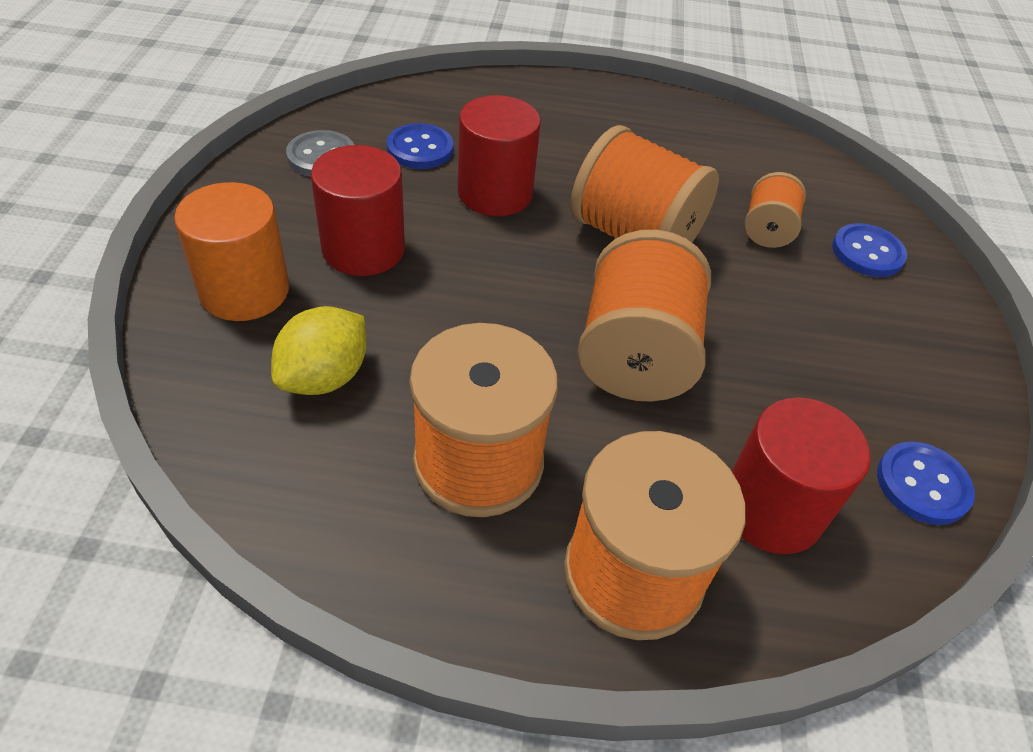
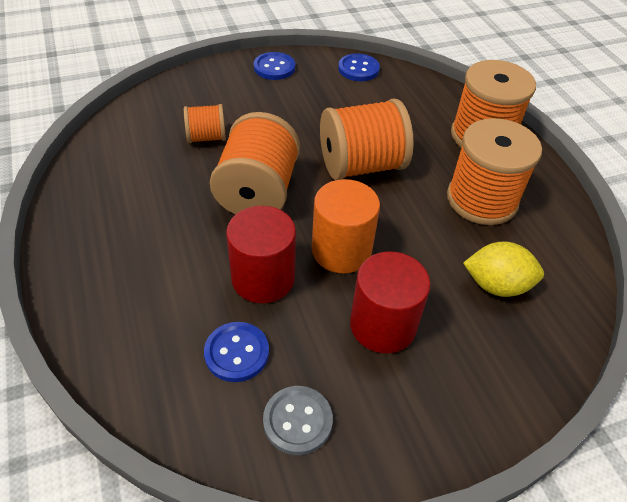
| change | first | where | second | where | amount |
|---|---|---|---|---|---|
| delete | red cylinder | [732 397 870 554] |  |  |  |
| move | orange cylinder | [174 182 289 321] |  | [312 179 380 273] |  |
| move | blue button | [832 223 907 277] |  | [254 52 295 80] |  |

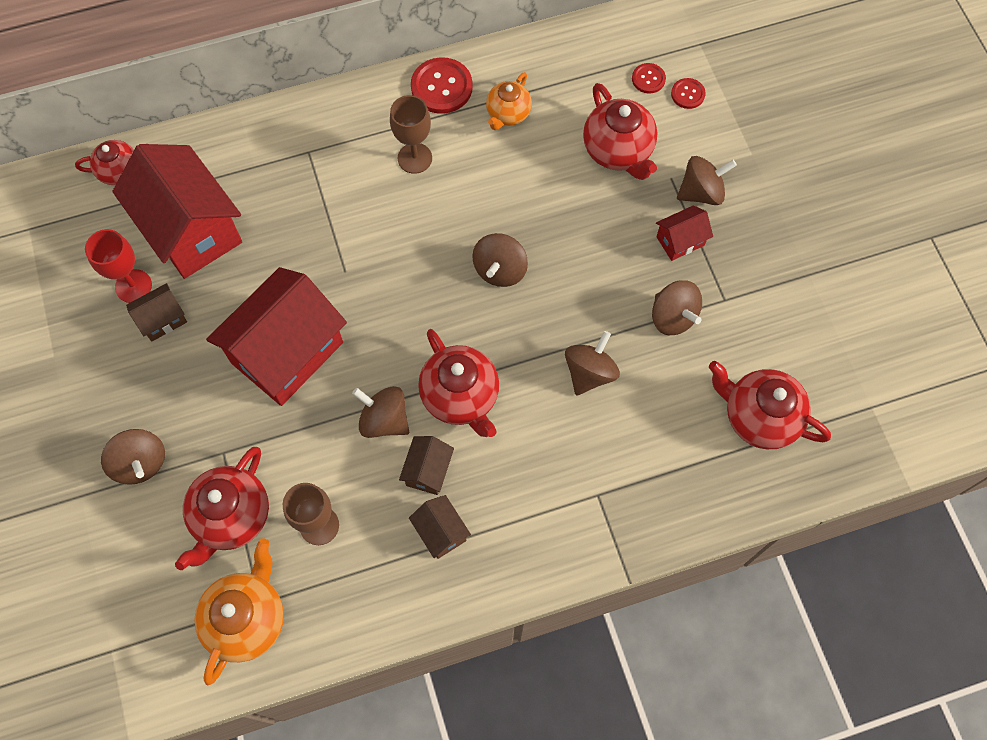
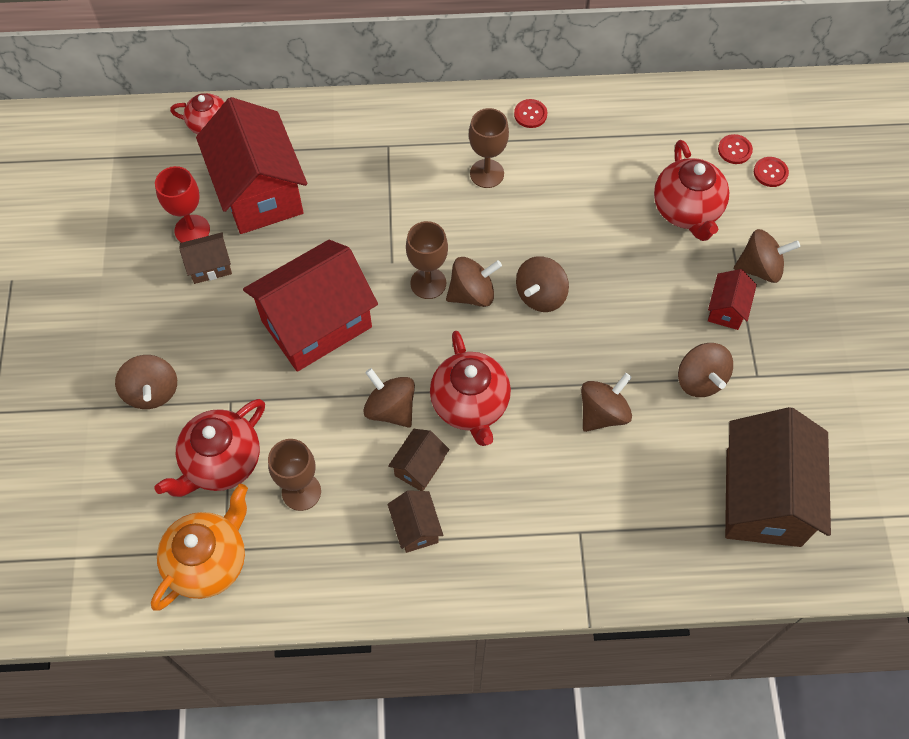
| change | first | where | second | where | amount |
|---|---|---|---|---|---|
| delete | orange teapot | [486 72 532 130] |  |  |  |
| insert |  |  | brown goblet | [406 221 448 299] |  |
| insert |  |  | brown spinning top | [446 257 502 307] |  |
| replace | red teapot | [709 361 831 449] | brown house | [725 407 831 547] |  |
| rotate | red house | [656 205 713 261] |  | [708 269 757 330] | 60 degrees counterclockwise |
| resize | red button | [411 57 473 114] |  | [514 99 547 128] | x0.55 |

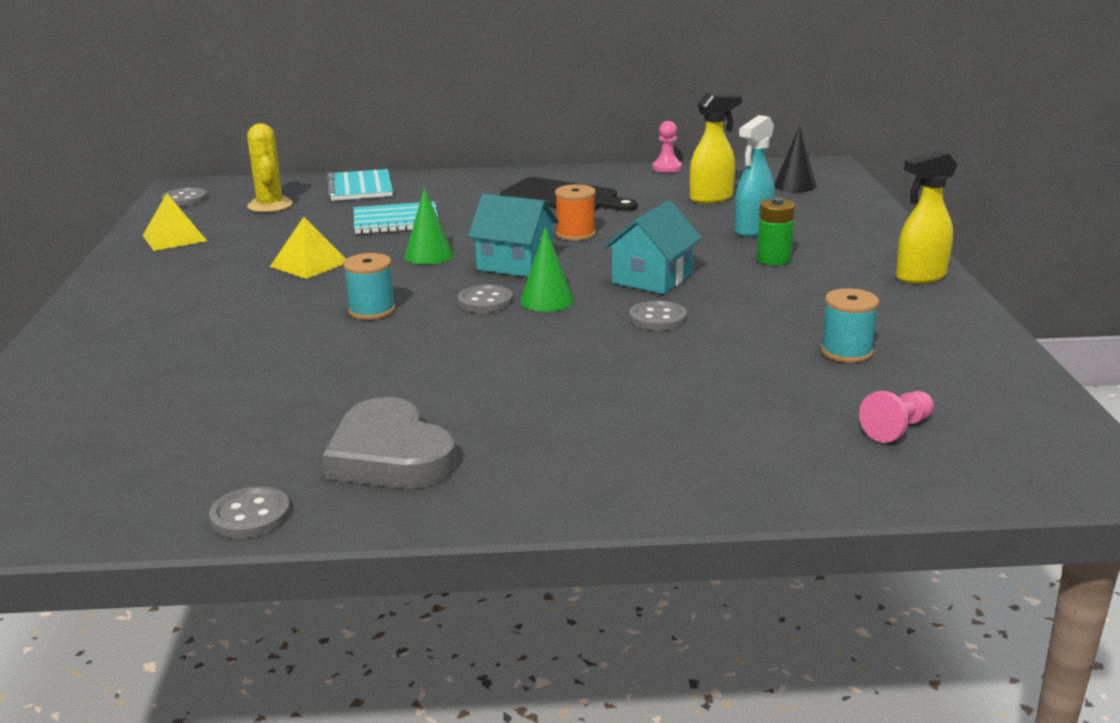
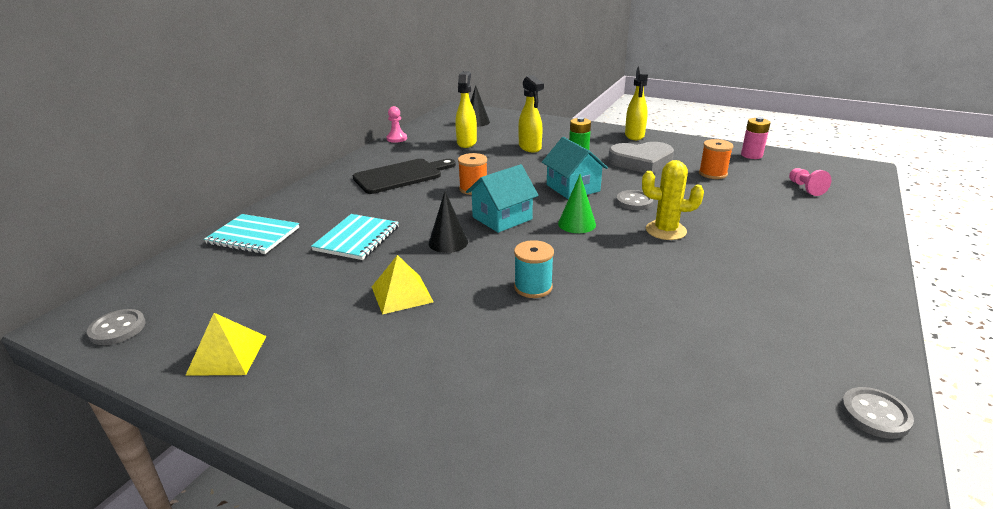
| change | first | where | second | where | amount |
|---|---|---|---|---|---|
| delete | grey button | [458 285 513 313] |  |  |  |
| insert |  |  | pink battery | [741 117 770 159] |  |
| move | yellow cactus | [247 123 293 212] |  | [642 160 704 240] |  |
| move | grey heart | [322 397 456 489] |  | [608 142 674 173] |  |
| recolor | green cone | [405 188 454 265] | black cone | [429 191 468 253] |  |
| recolor | turquoise spray bottle | [734 115 775 237] | yellow spray bottle | [518 75 544 153] |  |
| recolor | turquoise spool | [821 288 879 363] | orange spool | [699 139 733 179] |  |

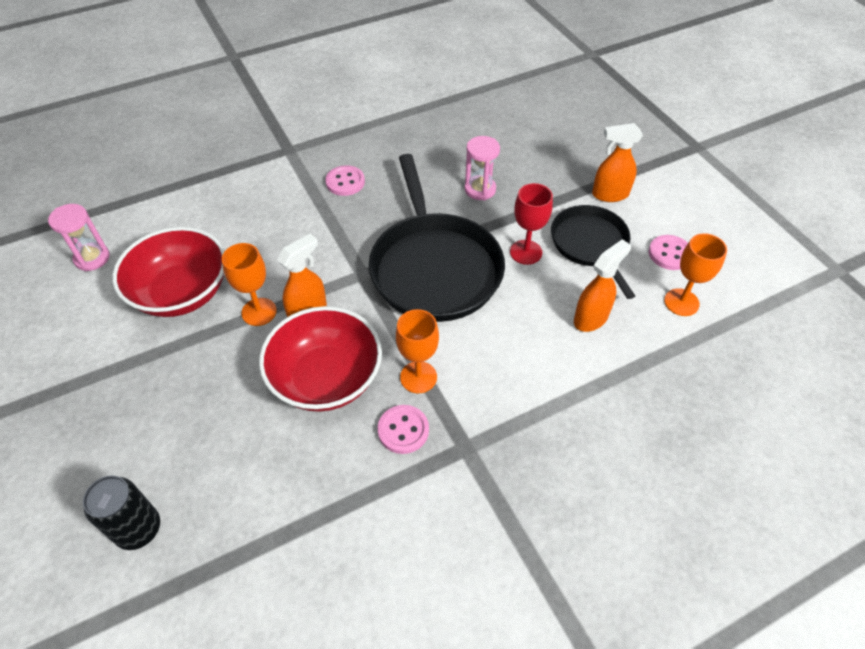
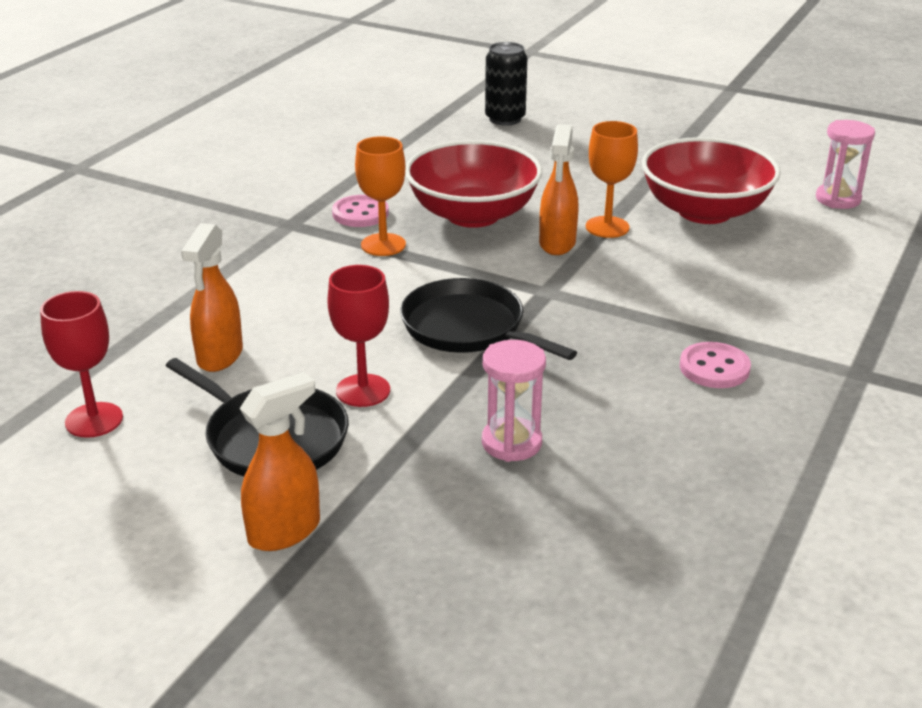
| change | first | where | second | where | amount |
|---|---|---|---|---|---|
| delete | pink button | [649 235 688 270] |  |  |  |
| recolor | orange goblet | [664 233 727 316] | red goblet | [40 291 123 438] |  |
| resize | black pan | [369 154 505 322] |  | [400 278 577 360] | x0.61 |

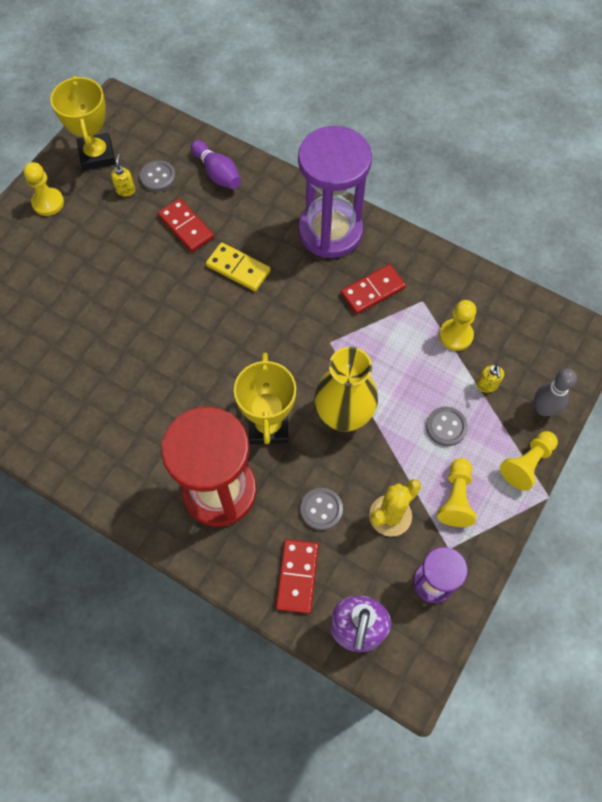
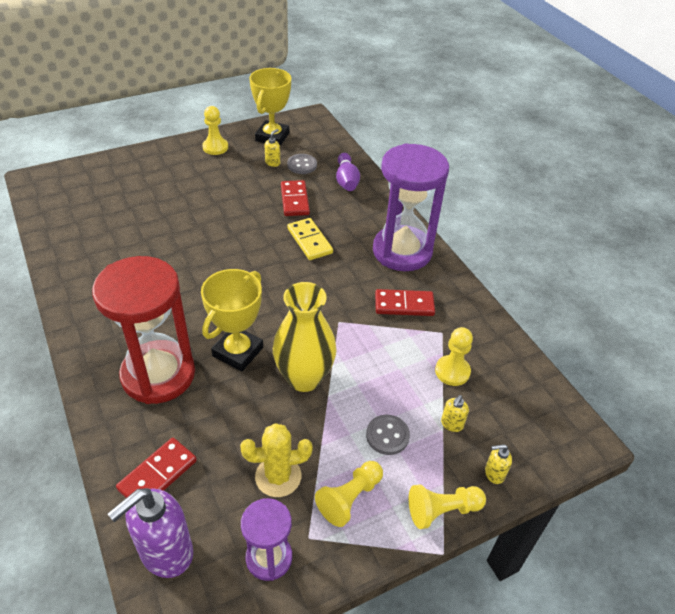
| change | first | where | second | where | amount |
|---|---|---|---|---|---|
| delete | grey button | [300 488 343 530] |  |  |  |
| replace | grey bowling pin | [534 369 577 416] | yellow soap dispenser | [485 444 512 484] |  |

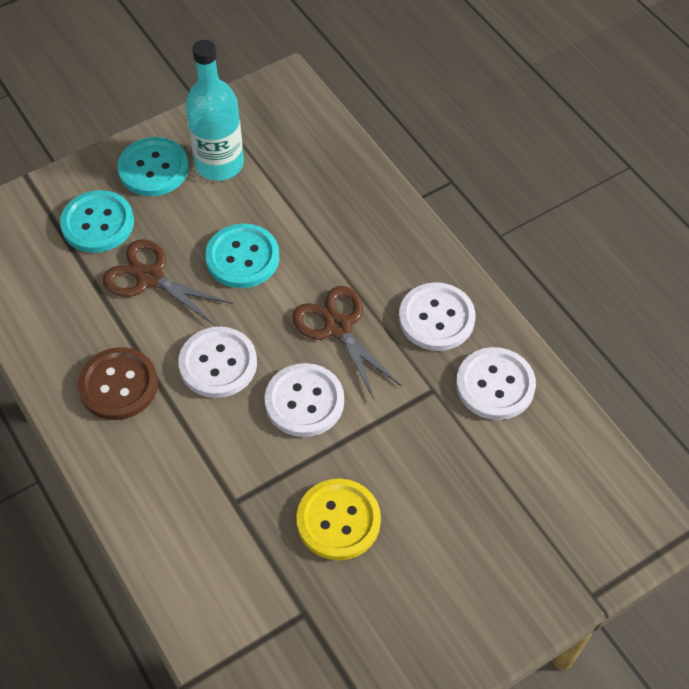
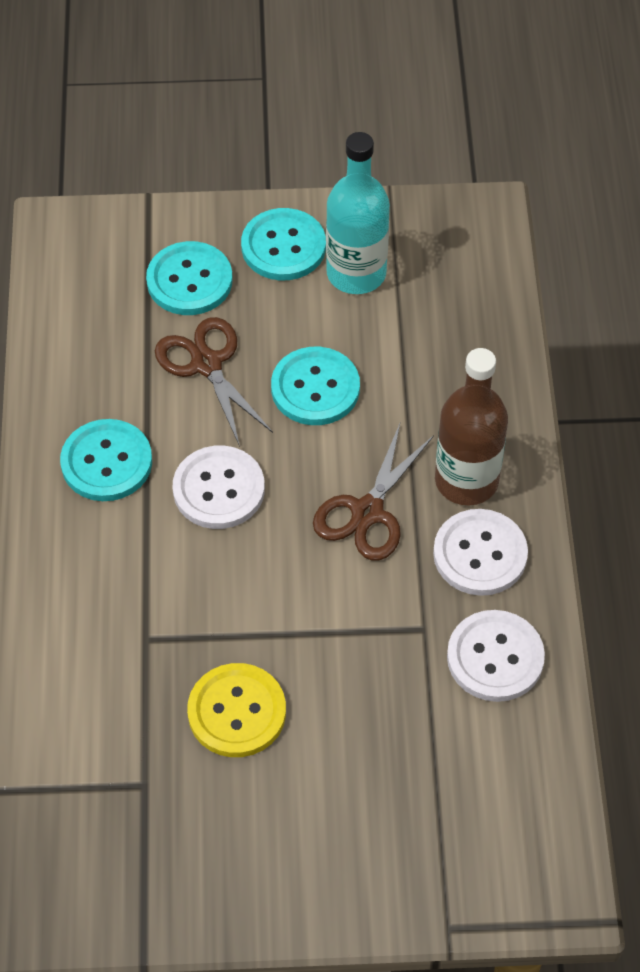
| change | first | where | second | where | amount |
|---|---|---|---|---|---|
| delete | white button | [265 363 344 437] |  |  |  |
| insert |  |  | brown bottle | [435 348 508 505] |  |
| recolor | brown button | [78 347 158 420] | turquoise button | [60 419 152 501] |  |
| rotate | brown scissors | [292 286 402 401] |  | [313 424 434 561] | 150 degrees counterclockwise |

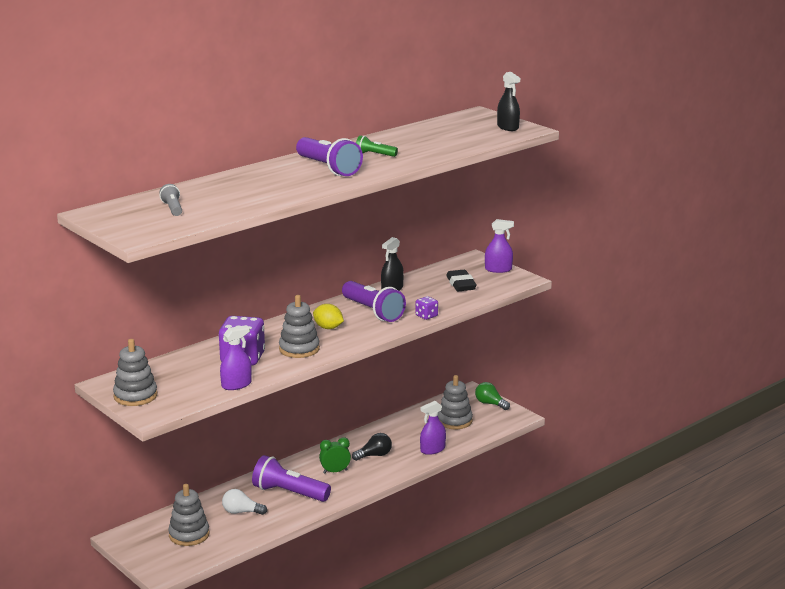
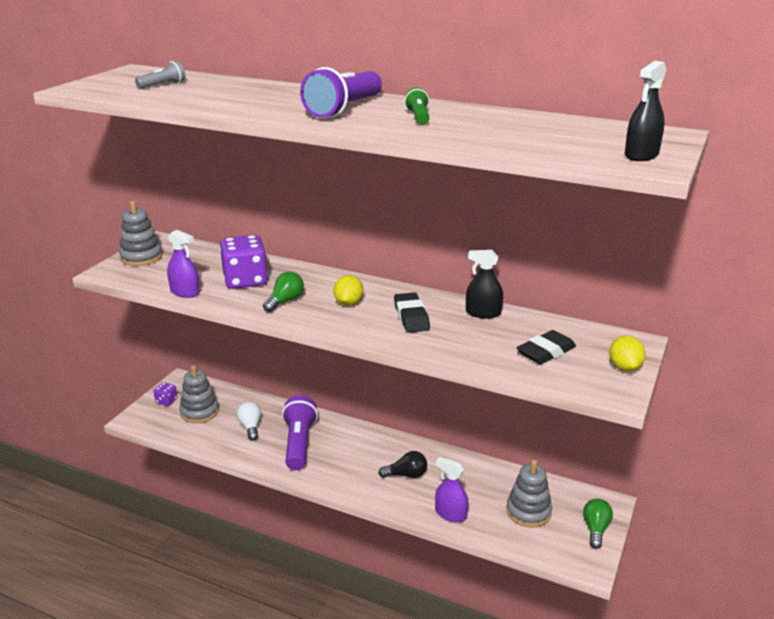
| change | first | where | second | where | amount |
|---|---|---|---|---|---|
| delete | green clock | [319 437 351 474] |  |  |  |
| move | purple dice | [415 296 438 320] |  | [154 382 177 406] |  |
| replace | grey stacking toy | [279 295 320 358] | green light bulb | [263 272 304 312] |  |
| replace | purple flashlight | [342 281 406 322] | black eraser | [394 292 430 333] |  |
| replace | purple spray bottle | [485 219 514 273] | yellow lemon | [609 335 645 371] |  |
| rotate | black light bulb | [352 433 392 461] |  | [378 451 427 478] | 45 degrees counterclockwise |

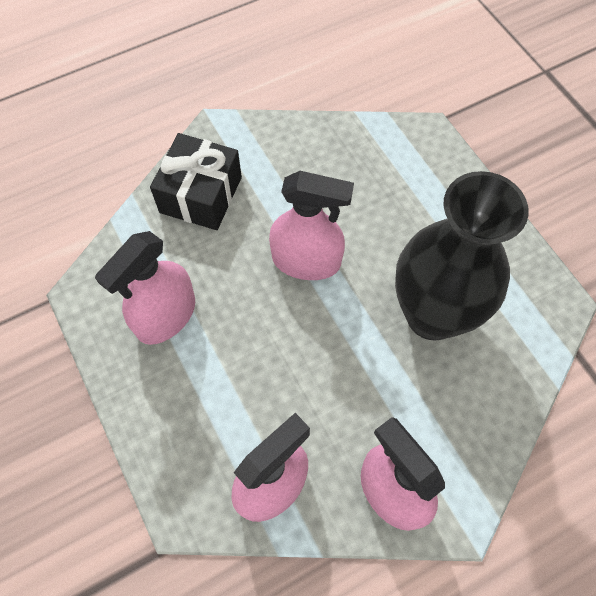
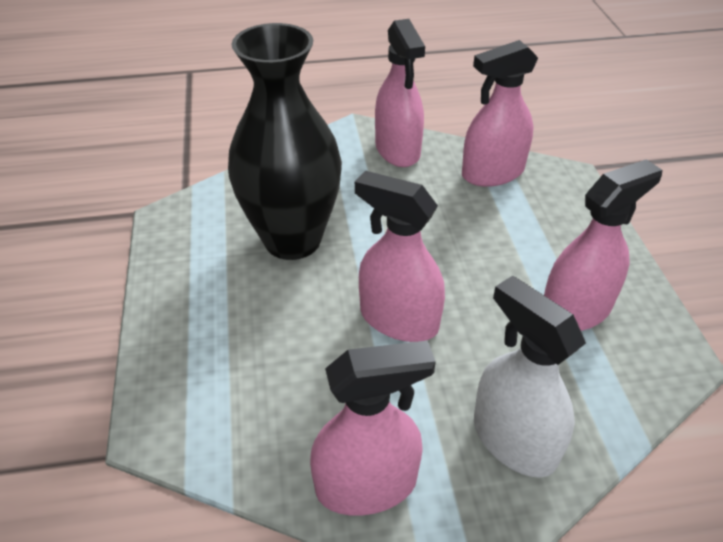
| change | first | where | second | where | amount |
|---|---|---|---|---|---|
| insert |  |  | pink spray bottle | [310 340 436 516] |  |
| replace | black gift | [150 133 242 230] | white spray bottle | [474 276 586 478] |  |

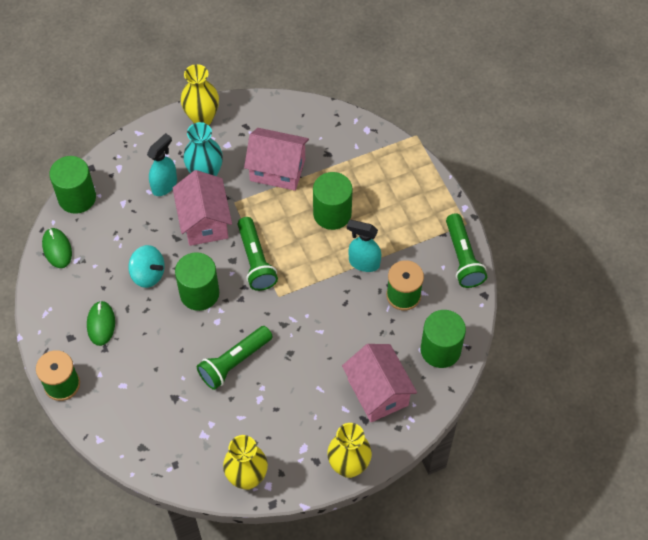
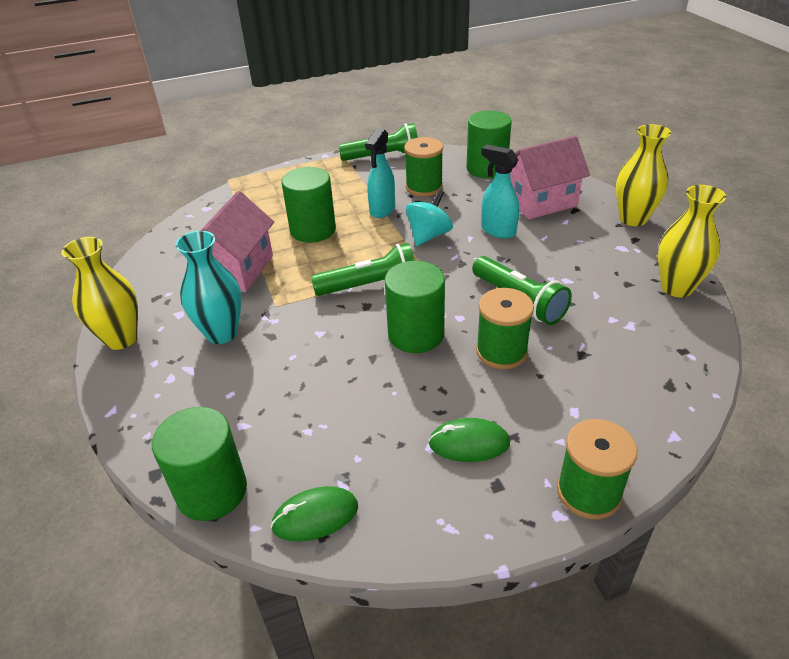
| change | first | where | second | where | amount |
|---|---|---|---|---|---|
| delete | pink house | [173 170 232 246] |  |  |  |
| insert |  |  | green spool | [476 288 534 369] |  |
| move | turquoise spinning top | [128 245 165 288] |  | [406 190 453 246] |  |
| move | turquoise spray bottle | [147 133 177 196] |  | [481 145 519 239] |  |

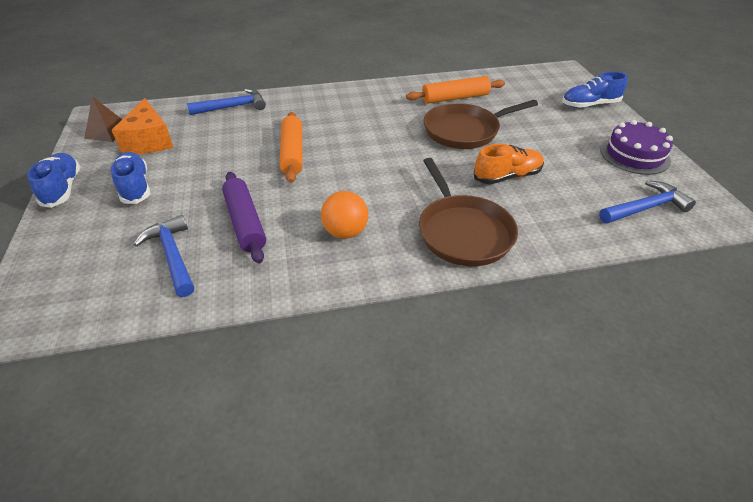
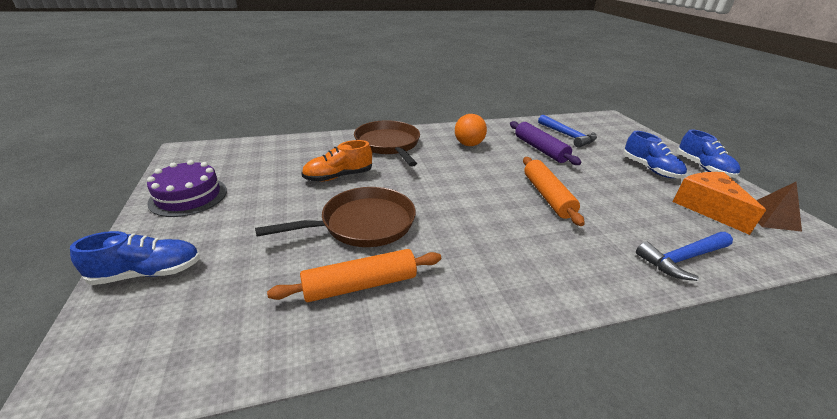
| change | first | where | second | where | amount |
|---|---|---|---|---|---|
| delete | blue hammer | [599 181 696 223] |  |  |  |

